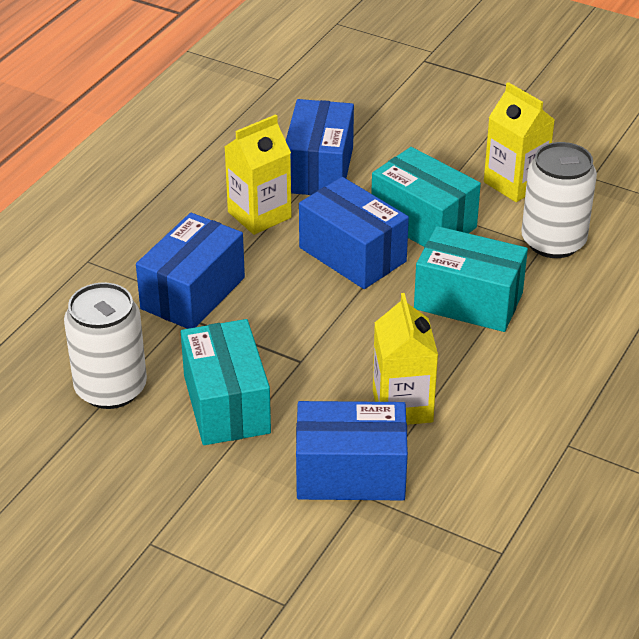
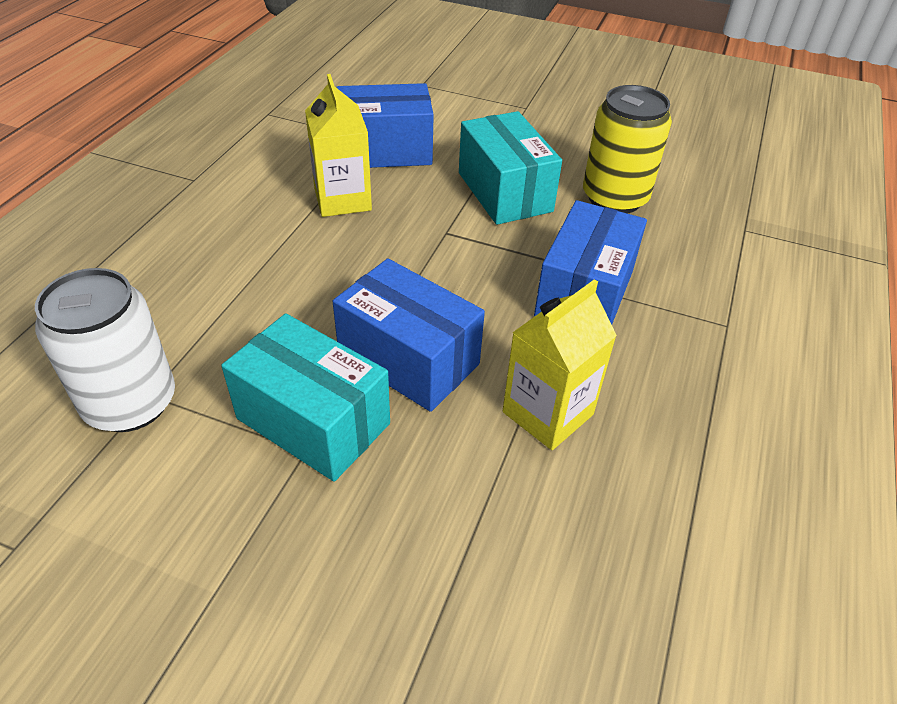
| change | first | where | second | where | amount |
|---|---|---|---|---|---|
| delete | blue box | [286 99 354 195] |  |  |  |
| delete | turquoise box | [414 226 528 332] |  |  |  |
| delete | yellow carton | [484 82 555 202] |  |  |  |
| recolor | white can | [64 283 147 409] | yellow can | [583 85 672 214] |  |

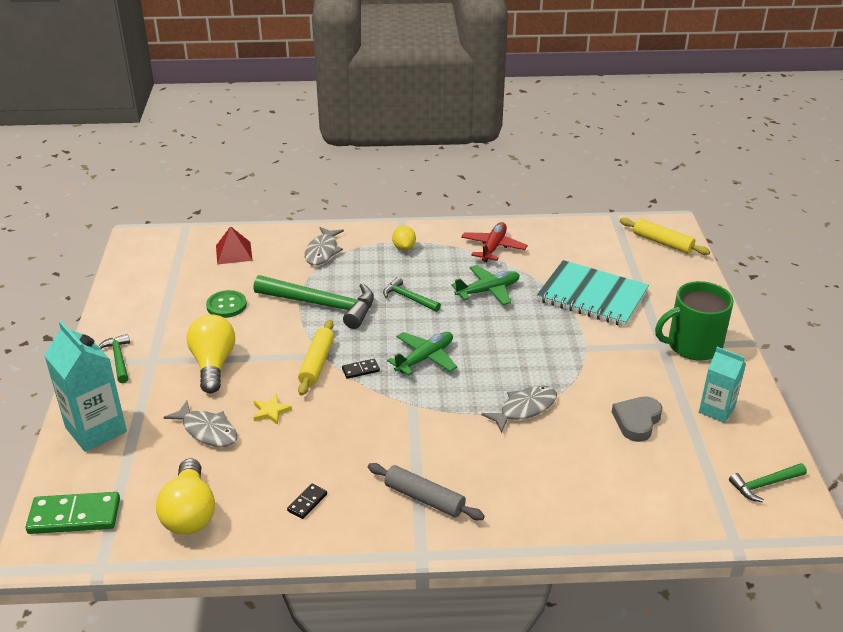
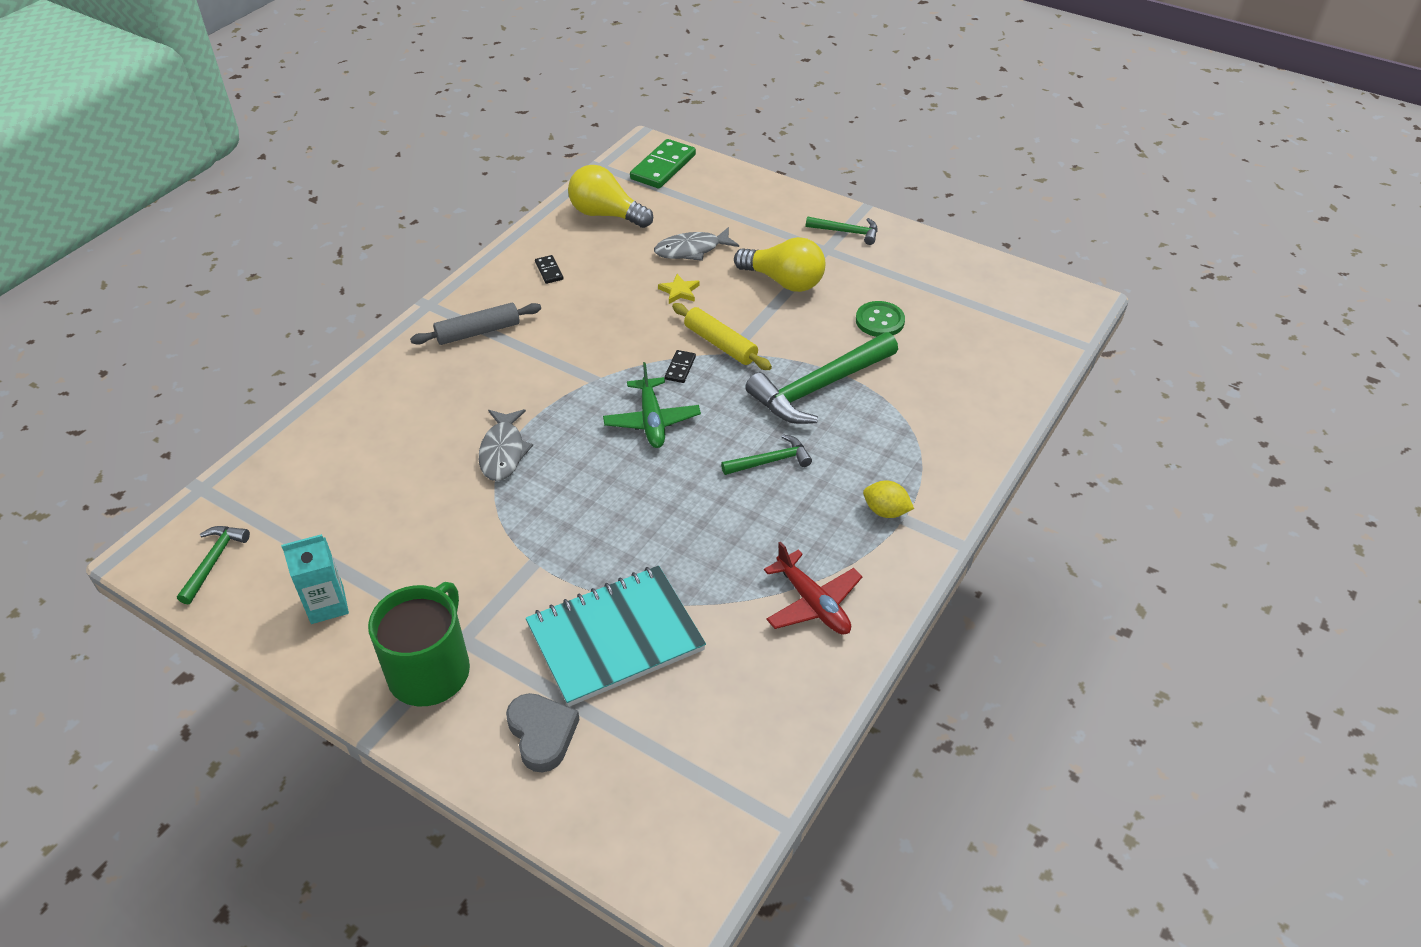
| change | first | where | second | where | amount |
|---|---|---|---|---|---|
| delete | turquoise carton | [44 321 127 452] |  |  |  |
| delete | red pyramid | [216 226 253 265] |  |  |  |
| delete | grey fish | [305 227 344 265] |  |  |  |
| delete | green plane | [451 265 520 305] |  |  |  |
| delete | yellow rolling pin | [620 218 710 255] |  |  |  |
| move | grey heart | [612 396 663 442] |  | [506 693 580 773] |  |

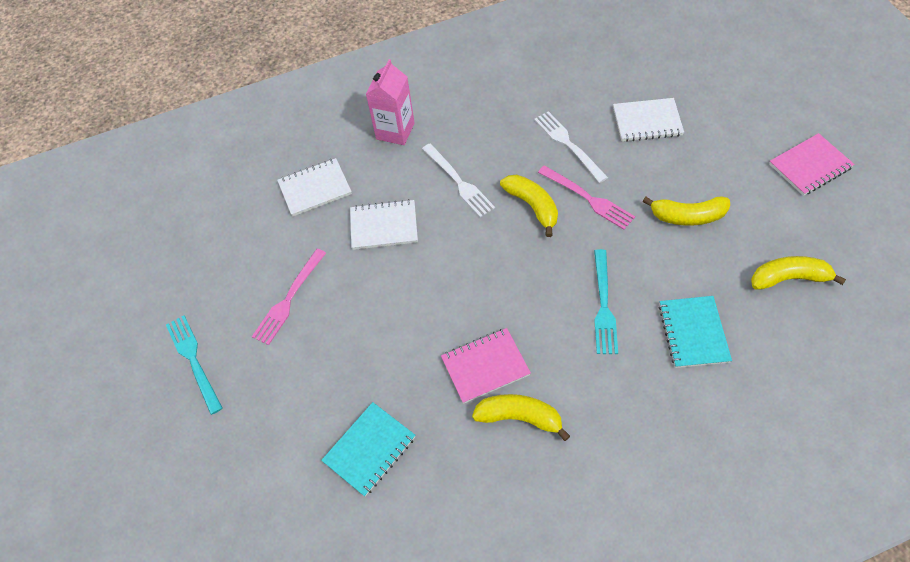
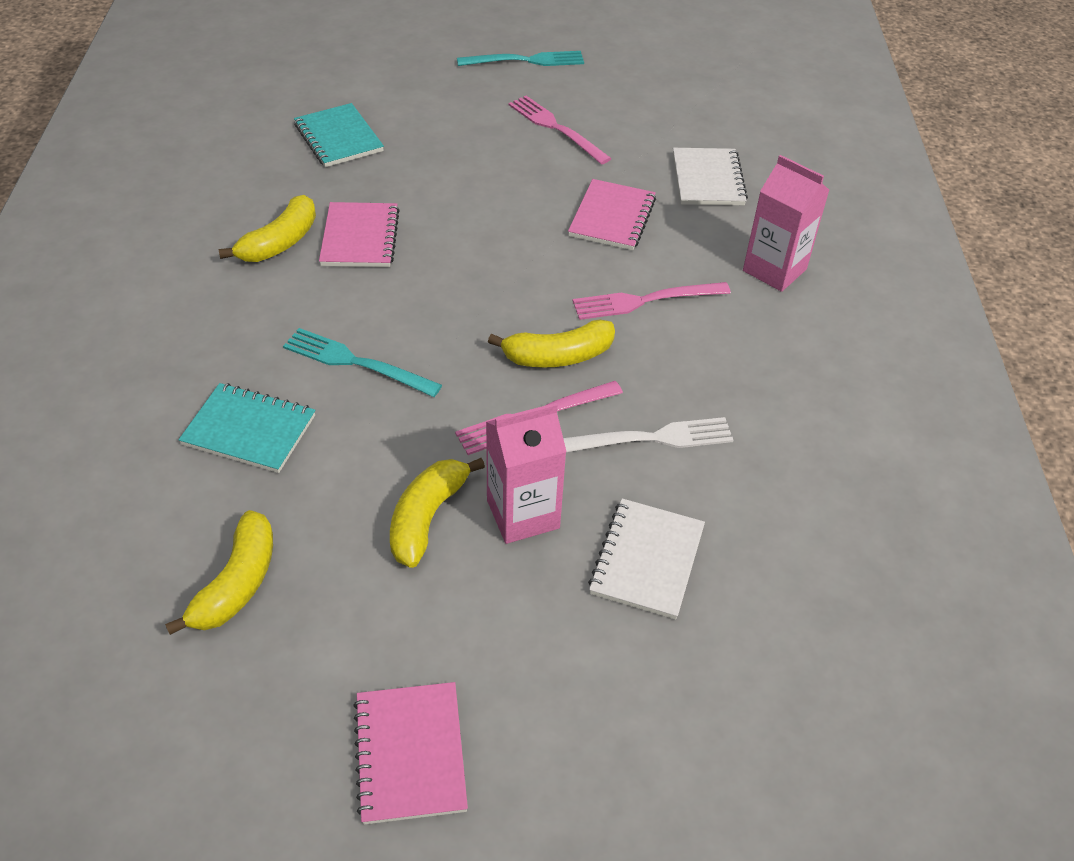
| change | first | where | second | where | amount |
|---|---|---|---|---|---|
| insert |  |  | pink carton | [486 403 567 544] |  |
| recolor | white notebook | [350 199 418 250] | pink notebook | [568 179 656 250] |  |
| recolor | white fork | [422 144 495 217] | pink fork | [573 282 731 320] |  |

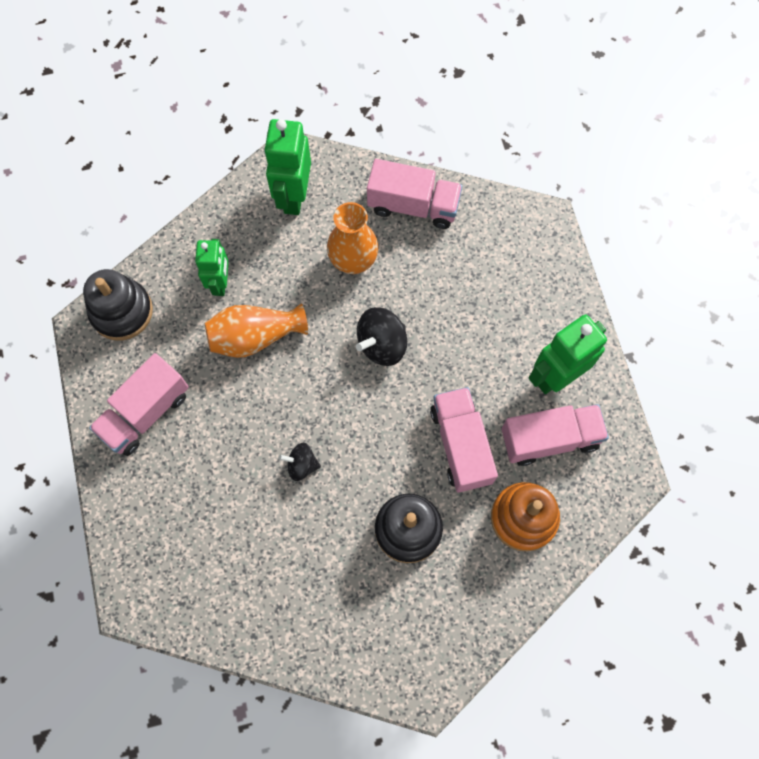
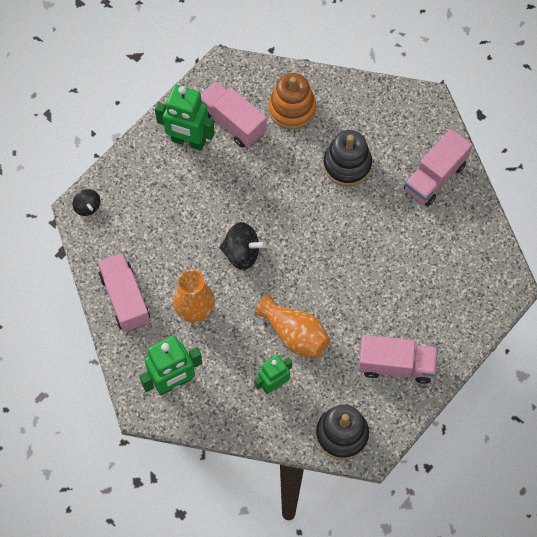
| change | first | where | second | where | amount |
|---|---|---|---|---|---|
| move | black spinning top | [279 443 321 481] |  | [72 189 100 216] |  |
| move | pink truck | [430 387 498 493] |  | [404 129 472 206] |  |

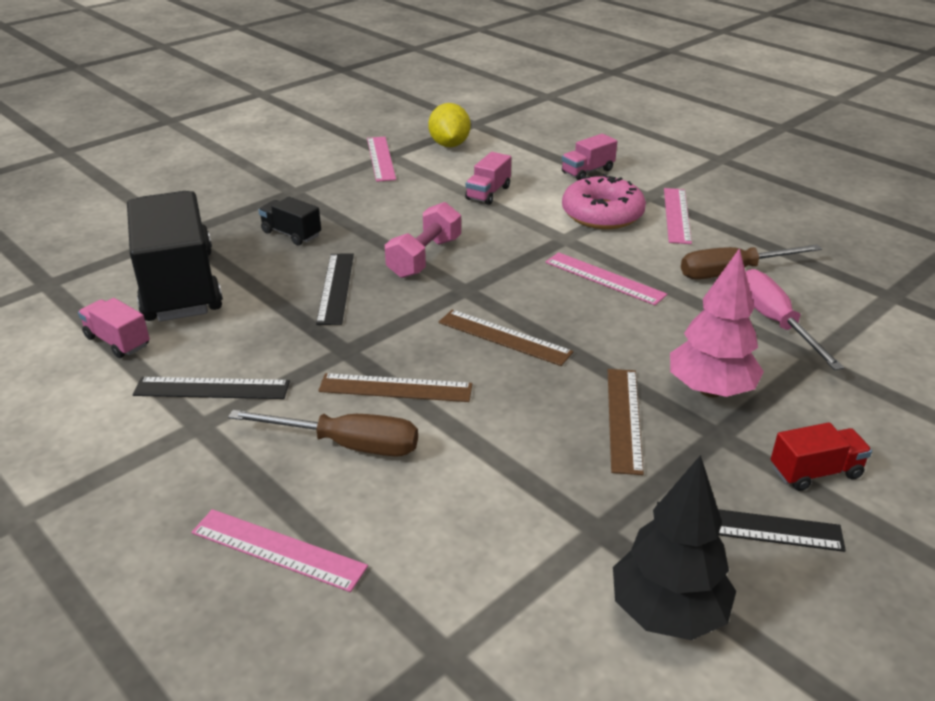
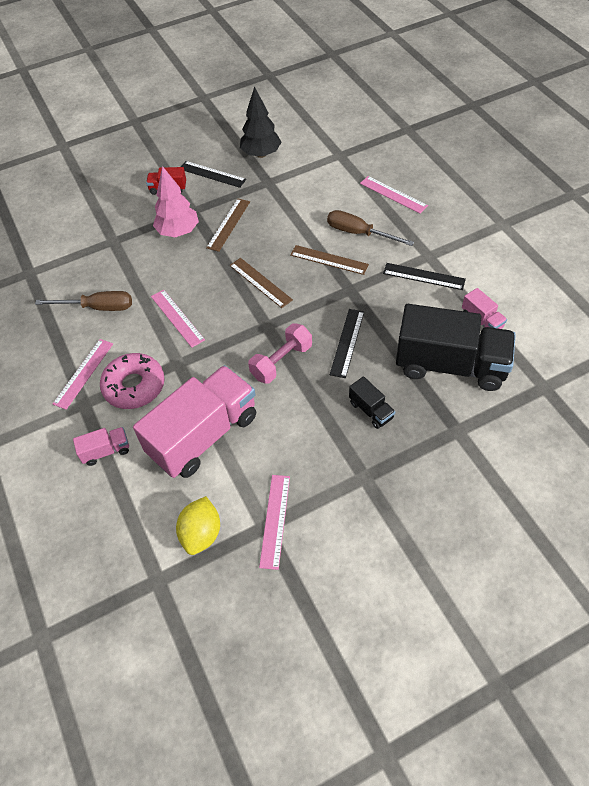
| change | first | where | second | where | amount |
|---|---|---|---|---|---|
| delete | pink screwdriver | [746 269 844 370] |  |  |  |
| rotate | black truck | [127 191 223 321] |  | [396 304 516 391] | 75 degrees counterclockwise |
| resize | pink truck | [465 152 511 205] |  | [133 365 256 478] | x2.35 |

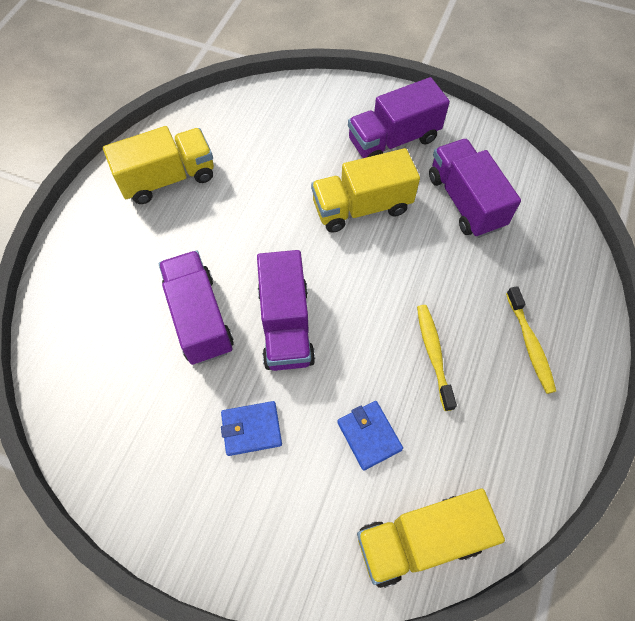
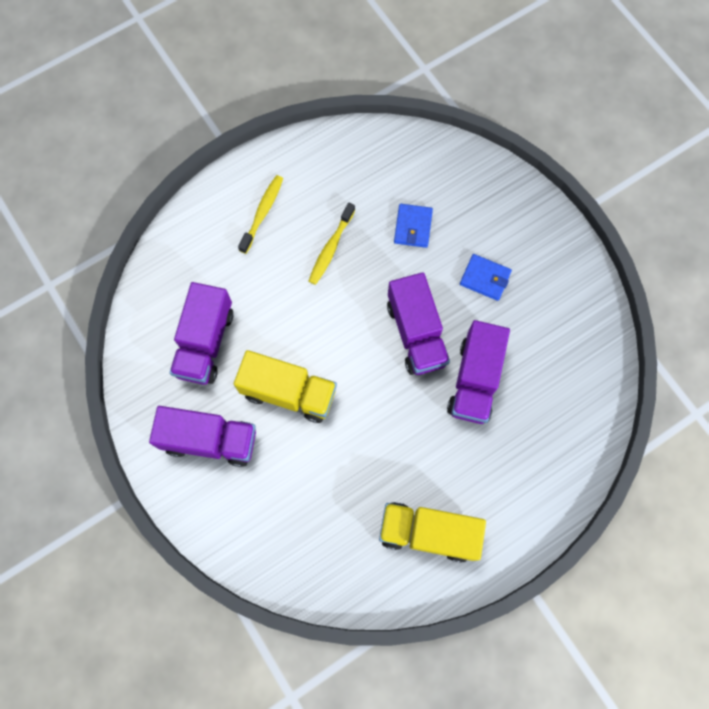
| change | first | where | second | where | amount |
|---|---|---|---|---|---|
| delete | yellow truck | [357 489 505 588] |  |  |  |
| rotate | purple truck | [257 250 315 371] |  | [387 272 450 375] | 135 degrees clockwise |

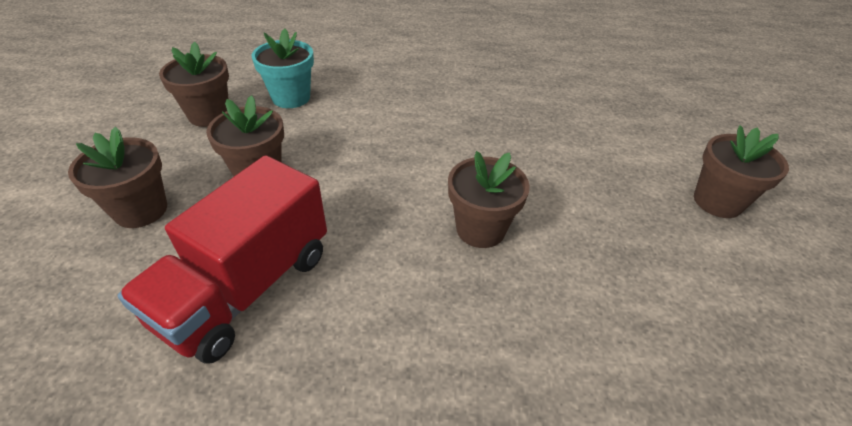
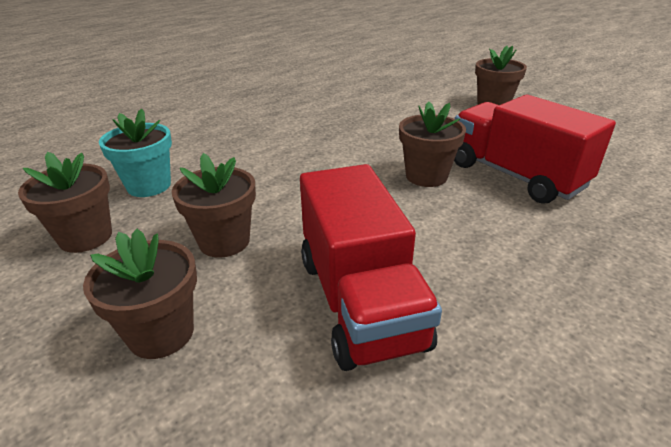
| change | first | where | second | where | amount |
|---|---|---|---|---|---|
| insert |  |  | red truck | [454 95 616 204] |  |

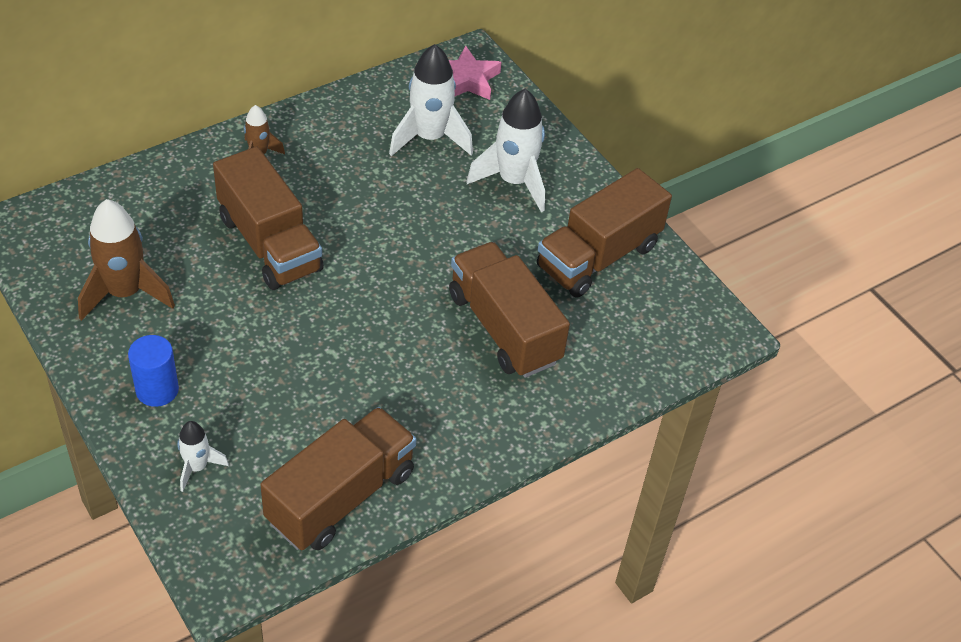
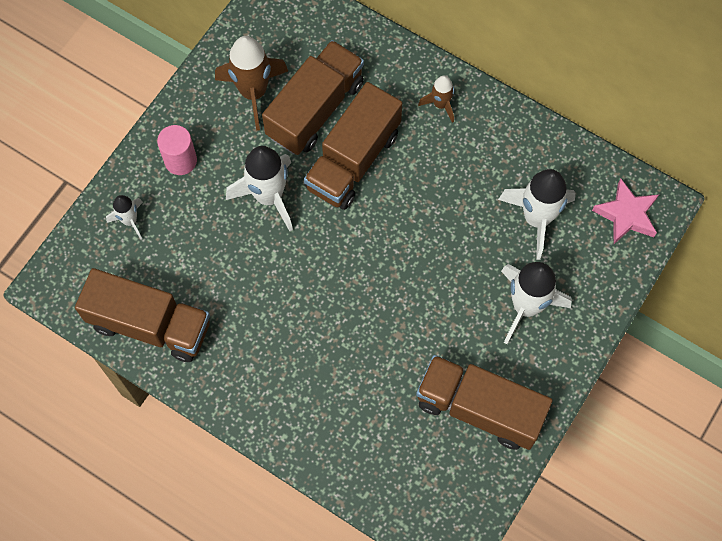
| change | first | where | second | where | amount |
|---|---|---|---|---|---|
| insert |  |  | white rocket | [226 146 293 231] |  |
| move | brown truck | [449 242 570 378] |  | [262 40 364 155] |  |
| recolor | blue cylinder | [128 335 179 407] | pink cylinder | [157 125 197 175] |  |

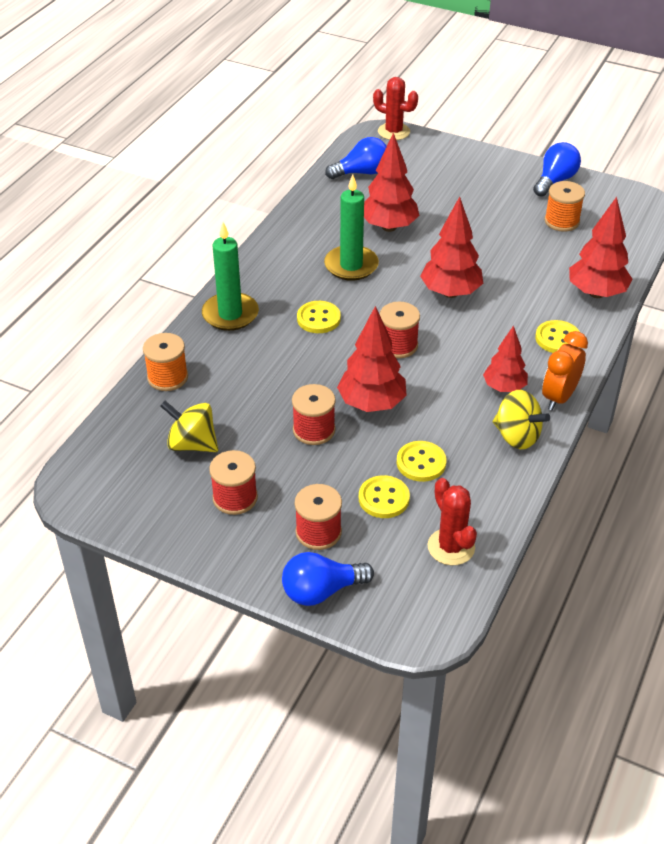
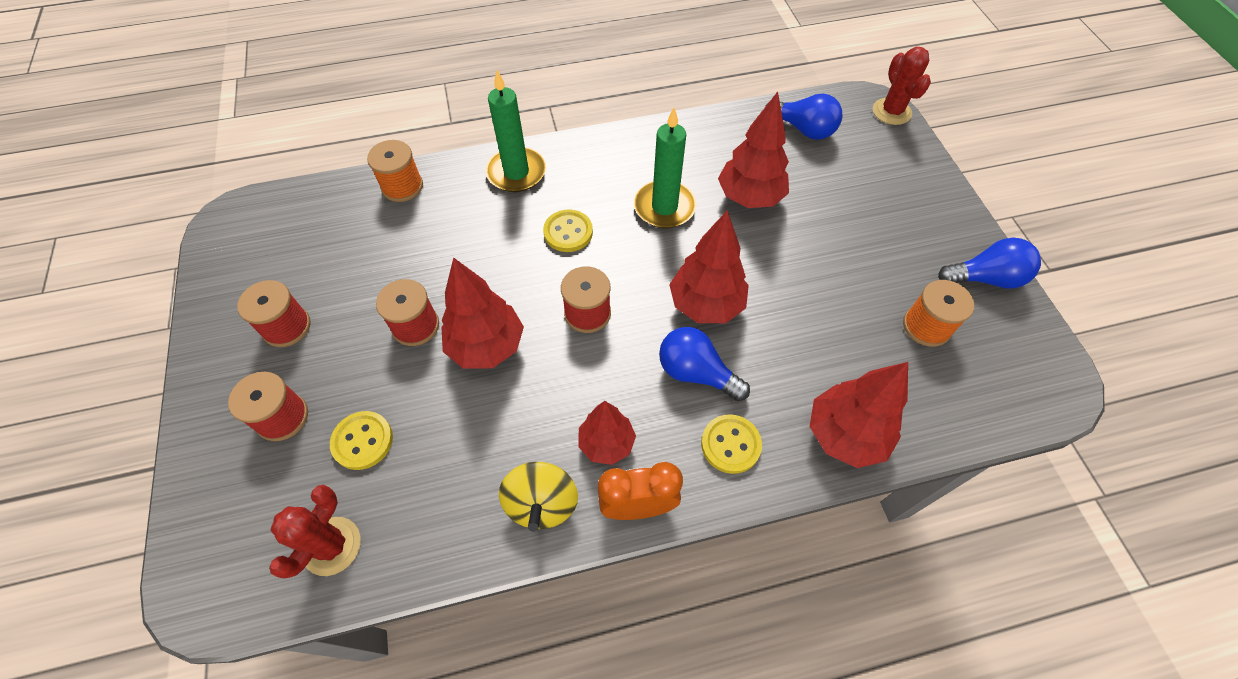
| change | first | where | second | where | amount |
|---|---|---|---|---|---|
| delete | yellow spinning top | [160 401 218 452] |  |  |  |
| delete | yellow button | [397 441 446 482] |  |  |  |
| move | blue light bulb | [282 552 374 606] |  | [659 327 750 401] |  |

